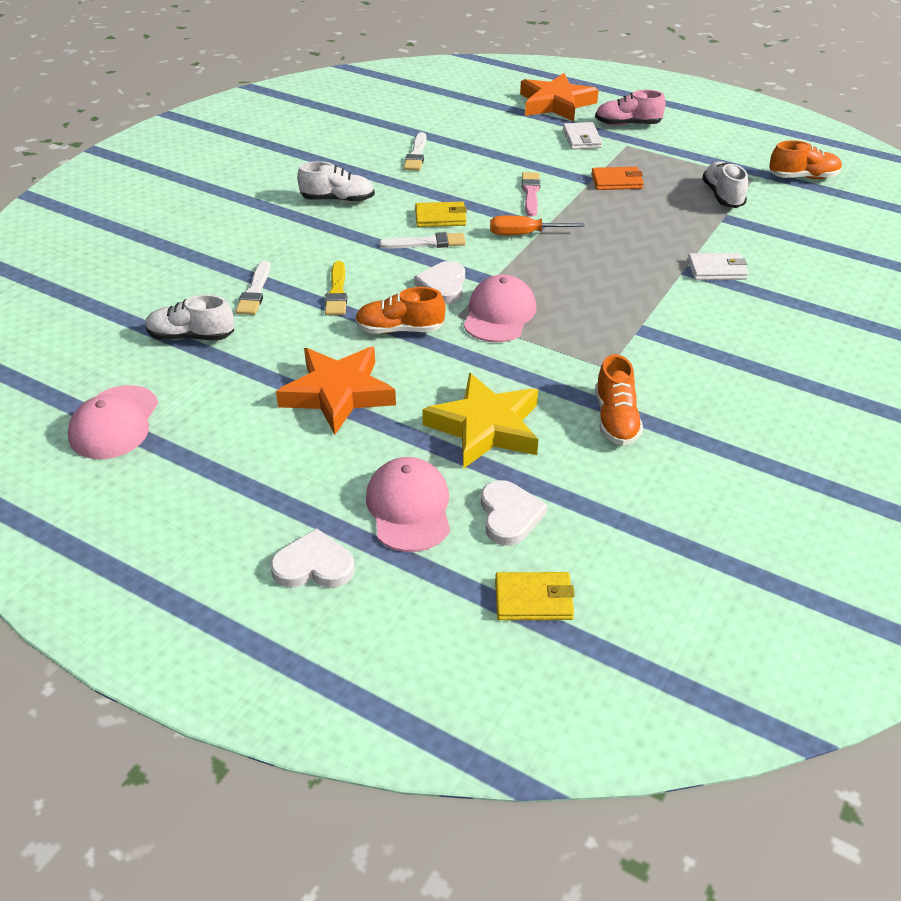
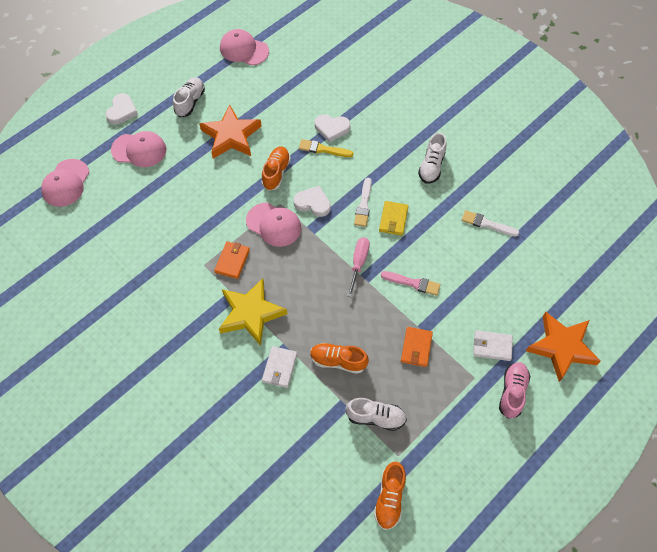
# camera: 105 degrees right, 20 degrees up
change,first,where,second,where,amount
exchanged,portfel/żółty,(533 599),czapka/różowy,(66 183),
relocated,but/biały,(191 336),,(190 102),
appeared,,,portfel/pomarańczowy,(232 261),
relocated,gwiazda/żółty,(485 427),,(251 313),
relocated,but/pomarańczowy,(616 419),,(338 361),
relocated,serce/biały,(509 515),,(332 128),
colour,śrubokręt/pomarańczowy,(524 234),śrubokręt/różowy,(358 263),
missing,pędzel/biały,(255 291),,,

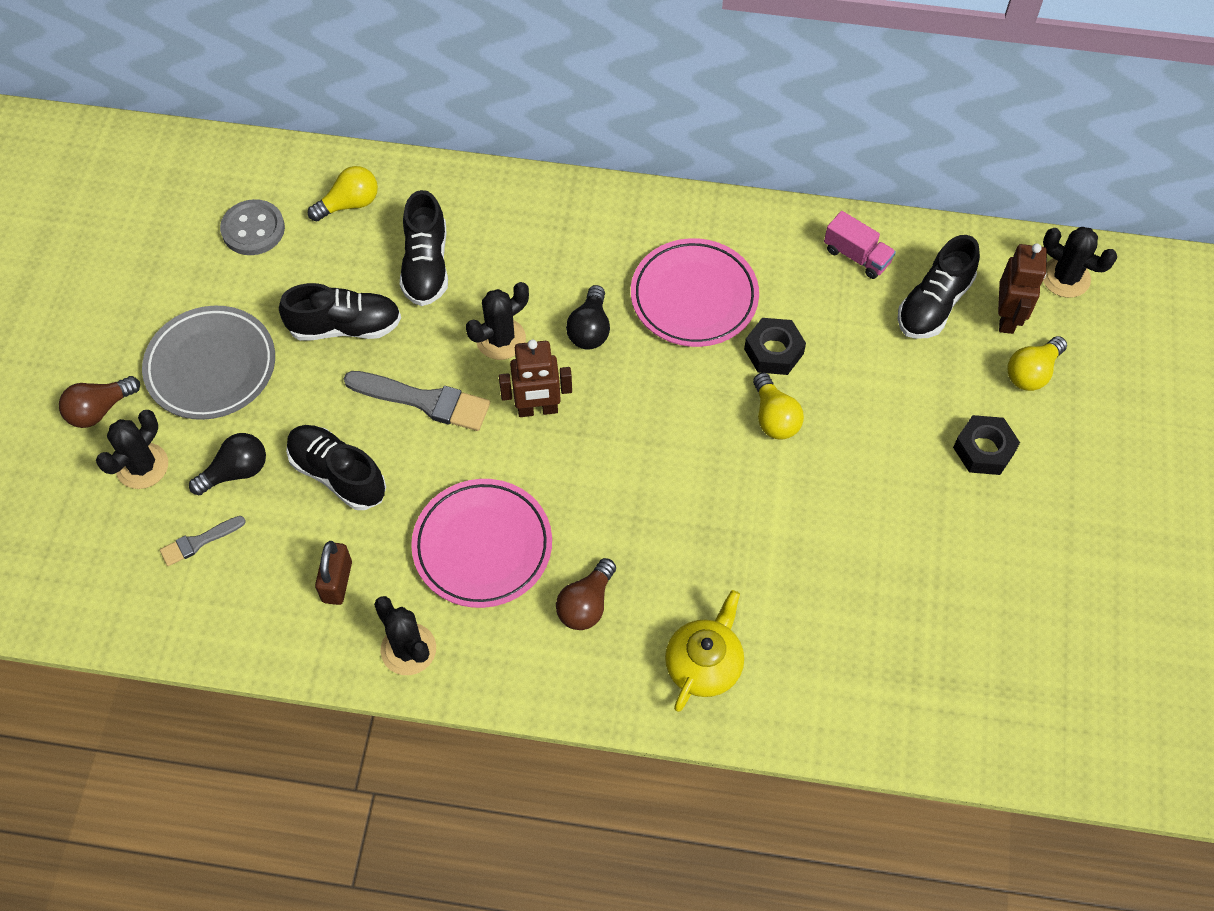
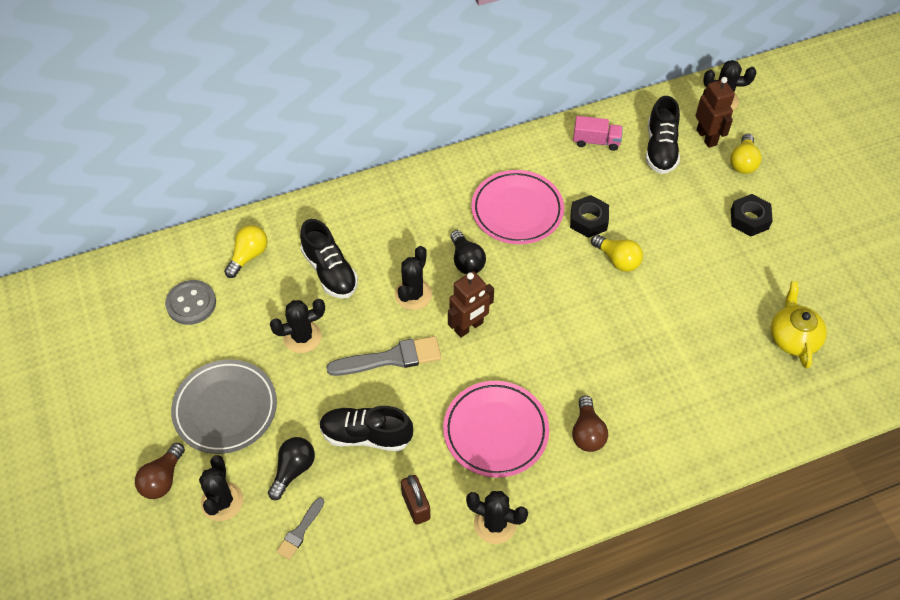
# camera: 30 degrees left, 5 degrees down
change,first,where,second,where,amount
exchanged,but/czarny,(345 327),kaktus/czarny,(302 337),
relocated,imbryk/żółty,(704 664),,(793 337),

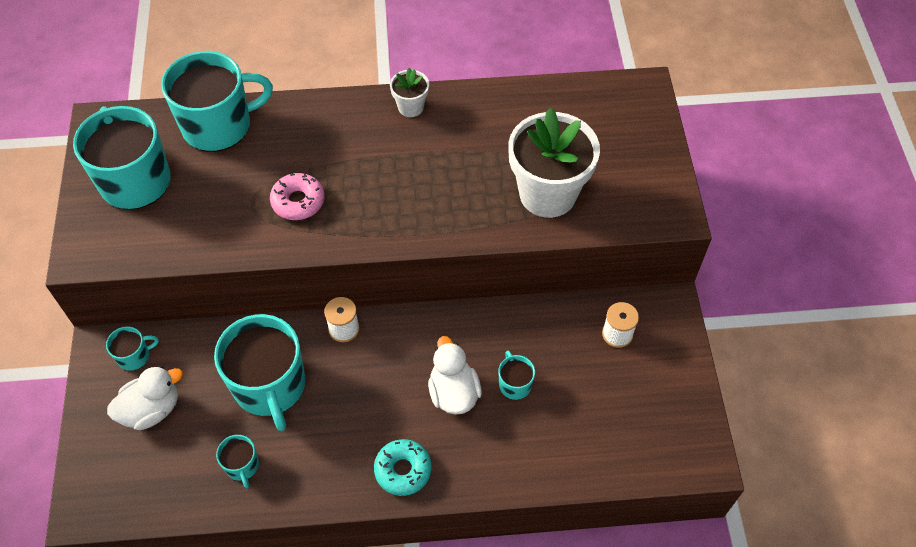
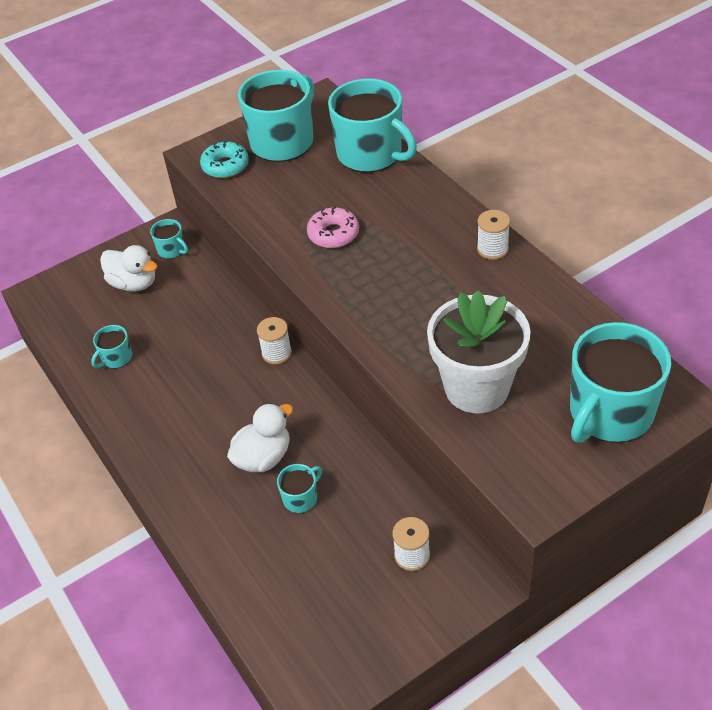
# camera: 65 degrees right, 10 degrees down
change,first,where,second,where,amount
relocated,donut/turkusowy,(403 470),,(225 166),
exchanged,doniczka/biały,(410 107),szpulka/biały,(492 249),
relocated,kubek/turkusowy,(270 386),,(610 412),

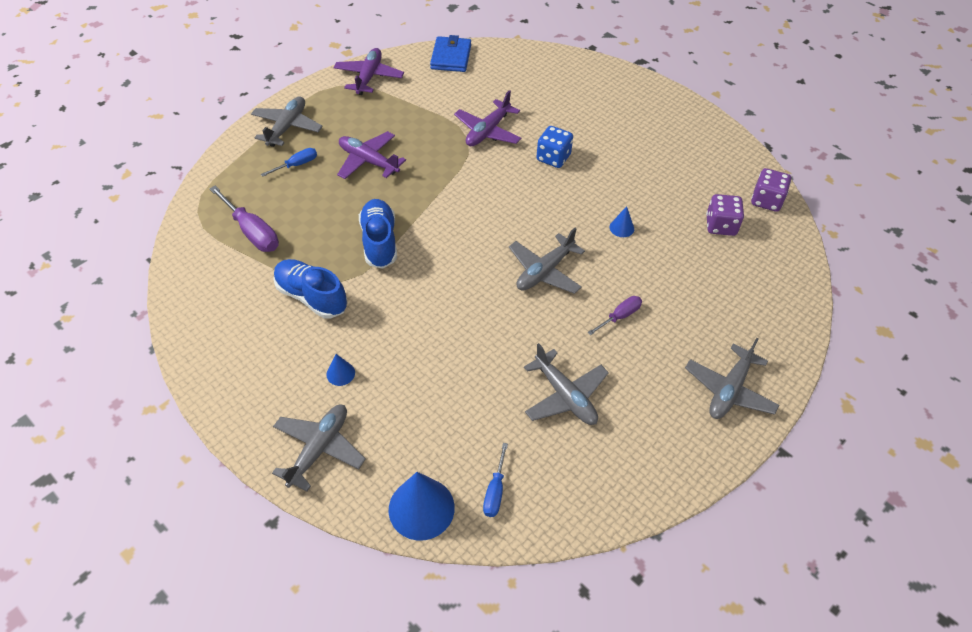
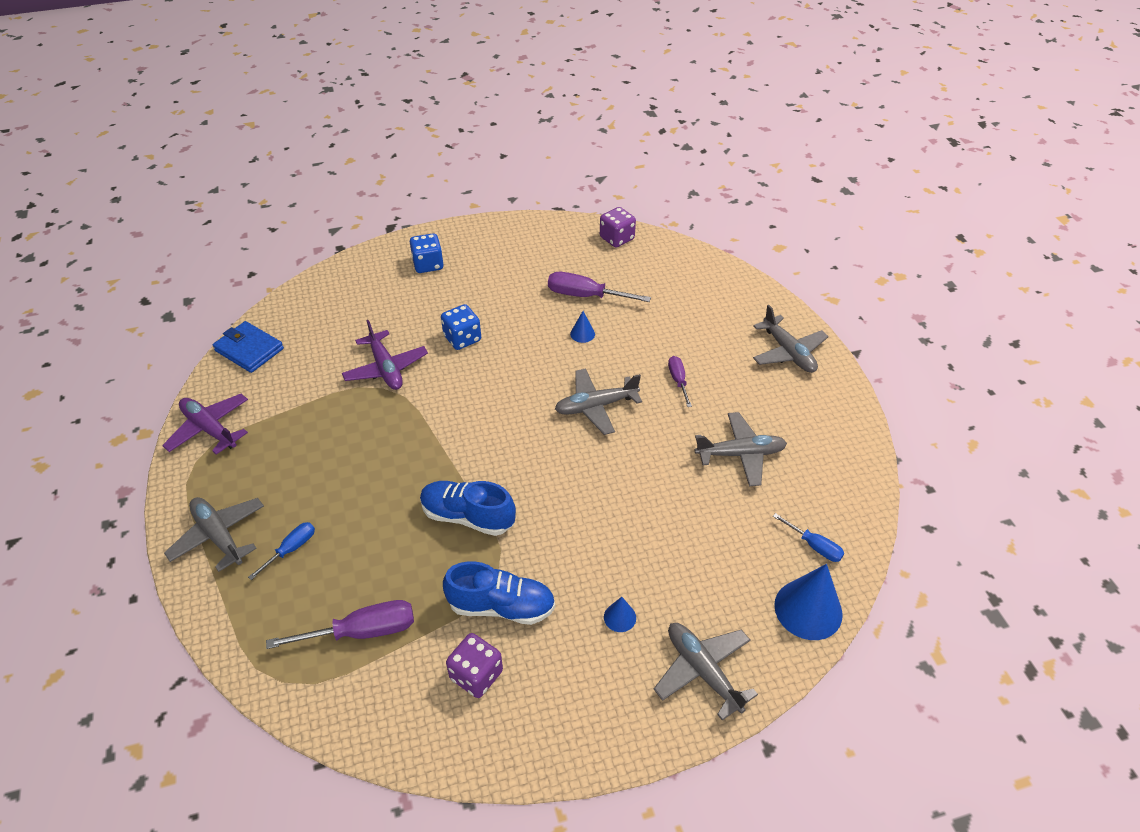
# camera: 60 degrees left, 5 degrees down
change,first,where,second,where,amount
spun,śrubokręt/niebieski,(296 165),,(291 549),45 degrees clockwise
appeared,,,kostka do gry/niebieski,(428 265),
spun,but/niebieski,(311 297),,(501 606),150 degrees counterclockwise
relocated,kostka do gry/fioletowy,(720 225),,(476 675),
appeared,,,śrubokręt/fioletowy,(586 296),
spun,samolot/szary,(544 271),,(596 406),90 degrees clockwise
missing,samolot/fioletowy,(368 161),,,

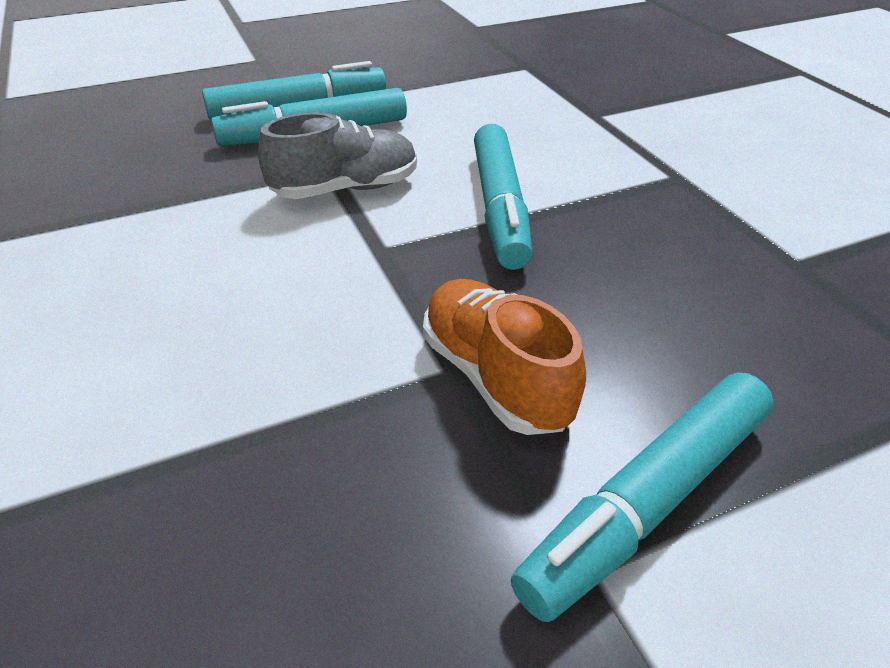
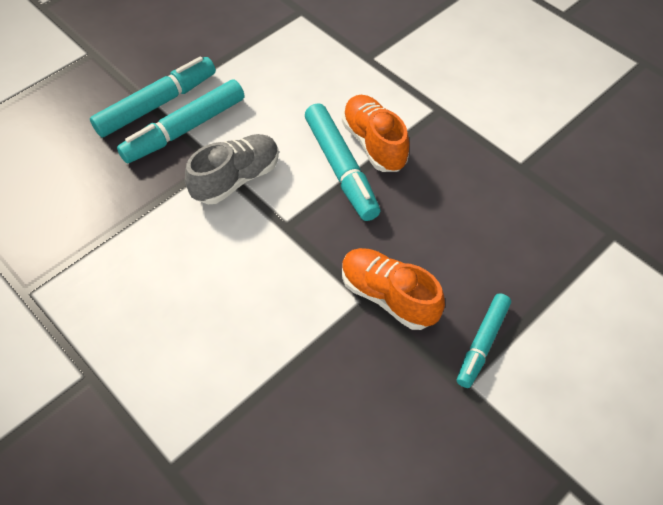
# camera: 20 degrees left, 15 degrees up
change,first,where,second,where,amount
appeared,,,but/pomarańczowy,(374 143),
size,flamaster/turkusowy,(648 501),,(482 343),x0.64

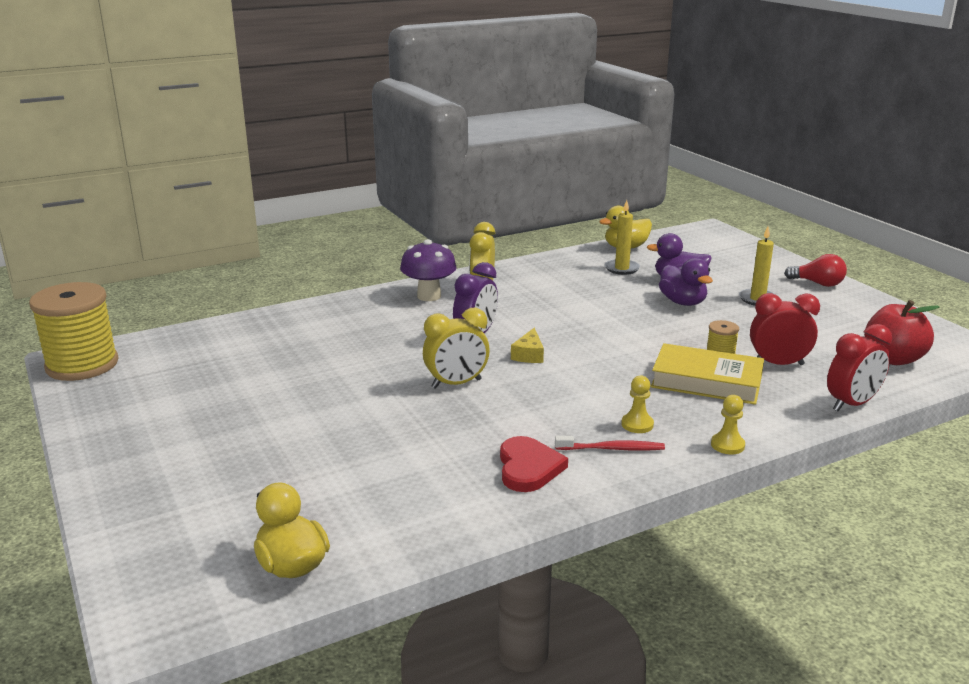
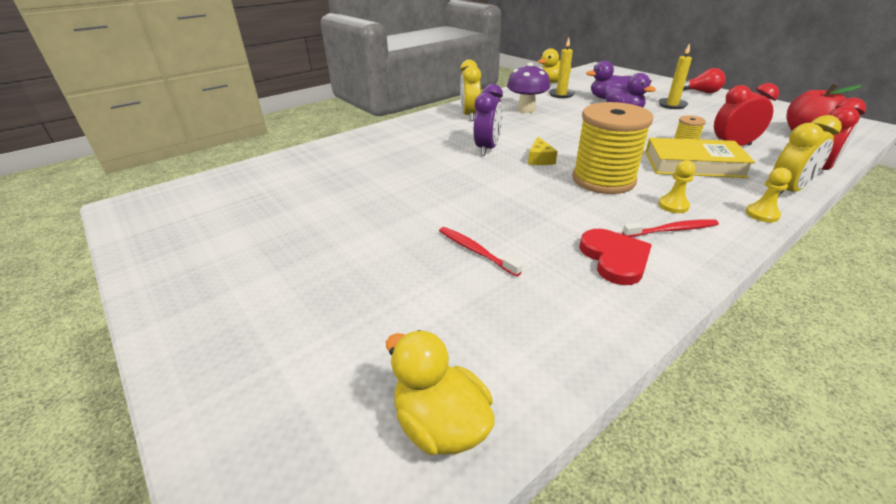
# camera: 10 degrees left, 10 degrees up
change,first,where,second,where,amount
appeared,,,szczoteczka do zębów/czerwony,(476 251),
relocated,grzyb/fioletowy,(429 296),,(526 110),
relocated,szpulka/żółty,(82 365),,(603 180),
relocated,budzik/żółty,(456 384),,(786 191),

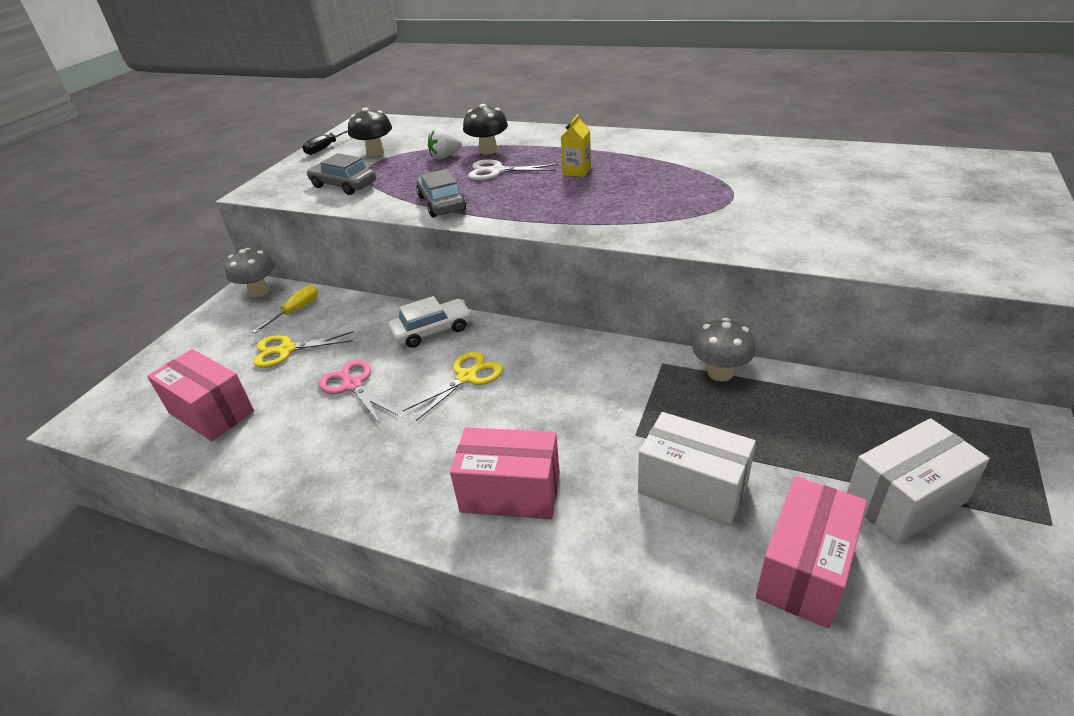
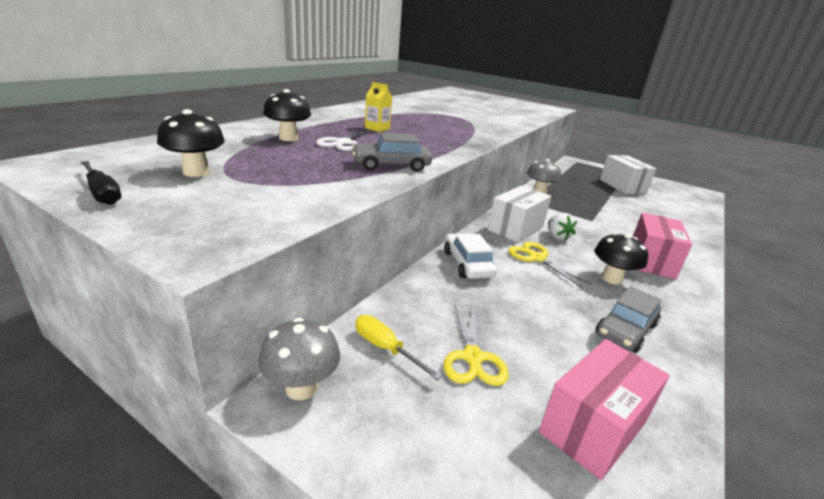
# camera: 85 degrees left, 10 degrees down
change,first,where,second,where,amount
relocated,pudełko/biały,(692 488),,(516 228),
relocated,truskawka/biały,(445 157),,(557 236),
appeared,,,grzyb/czarny,(612 278),
relocated,samochód/szary,(344 185),,(625 330),
missing,nożyczki/różowy,(353 385),,,
missing,pudełko/różowy,(805 569),,,

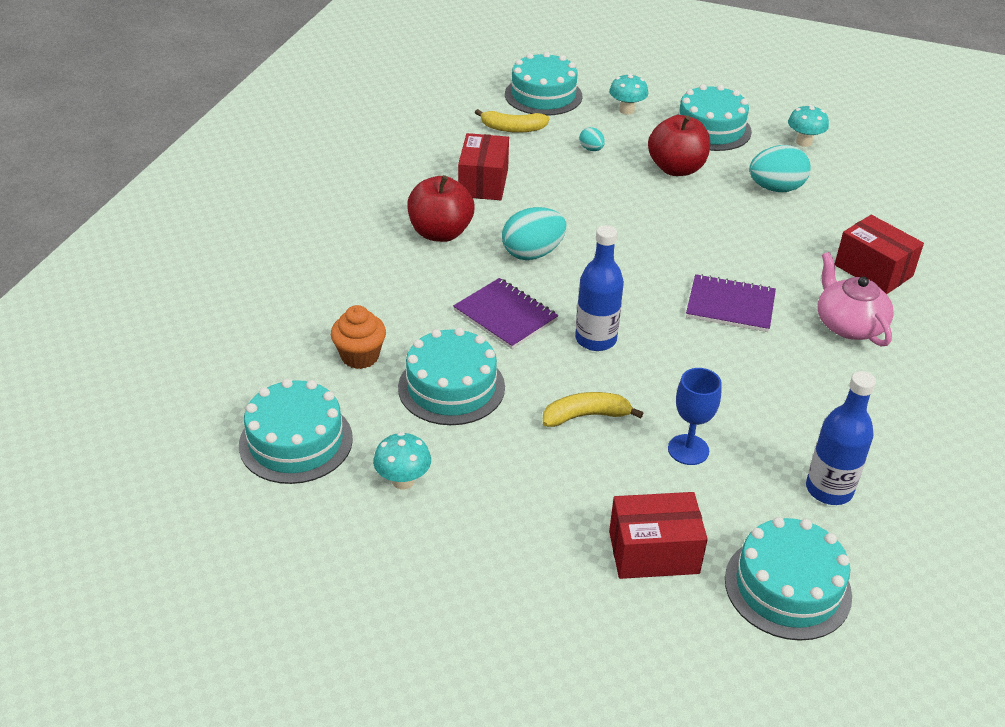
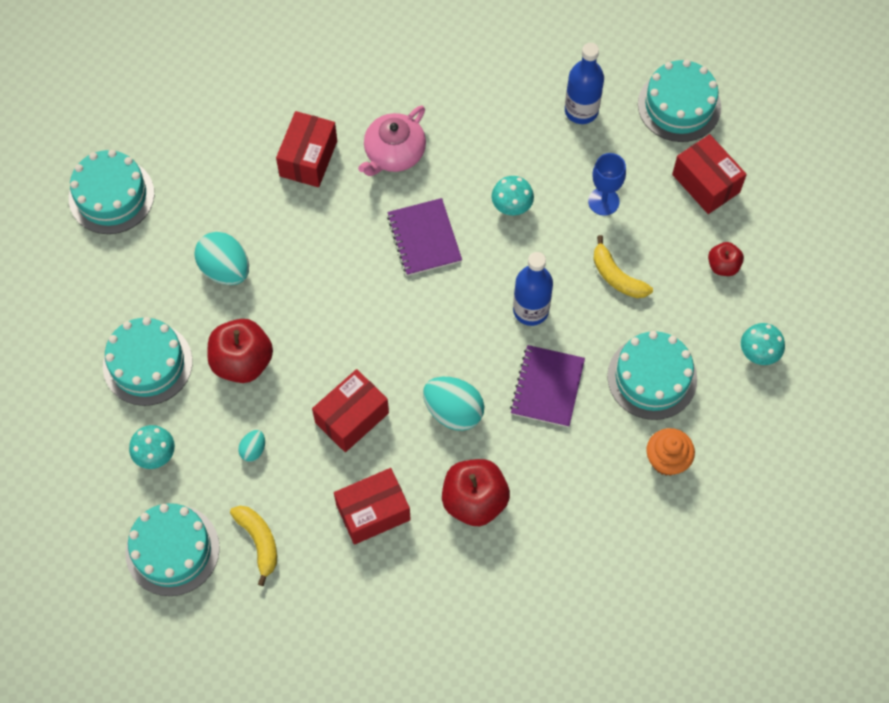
# camera: 120 degrees left, 25 degrees up
change,first,where,second,where,amount
relocated,tort/turkusowy,(296 441),,(111 196),
appeared,,,pudełko/czerwony,(351 417),
relocated,grzyb/turkusowy,(804 142),,(511 207),
appeared,,,jabłko/czerwony,(723 266),

